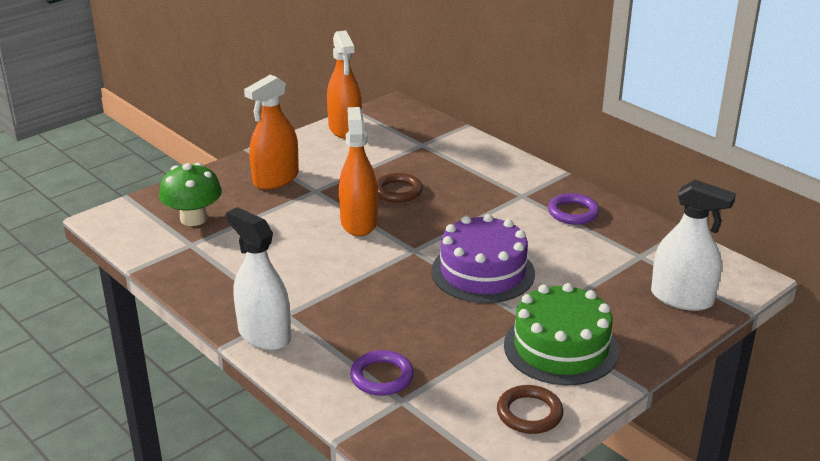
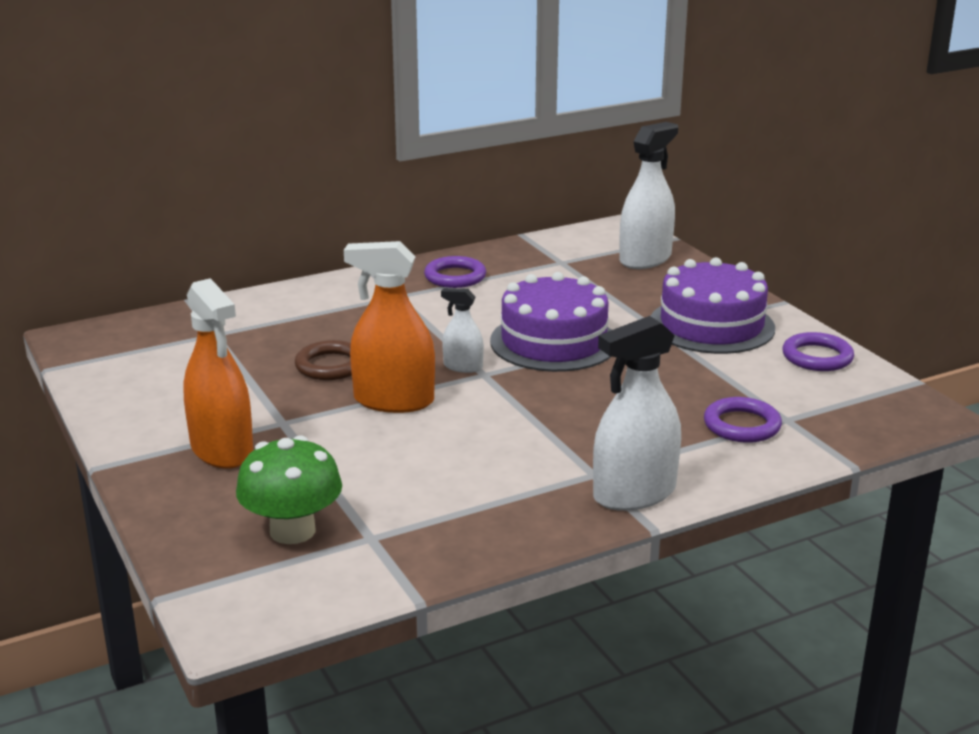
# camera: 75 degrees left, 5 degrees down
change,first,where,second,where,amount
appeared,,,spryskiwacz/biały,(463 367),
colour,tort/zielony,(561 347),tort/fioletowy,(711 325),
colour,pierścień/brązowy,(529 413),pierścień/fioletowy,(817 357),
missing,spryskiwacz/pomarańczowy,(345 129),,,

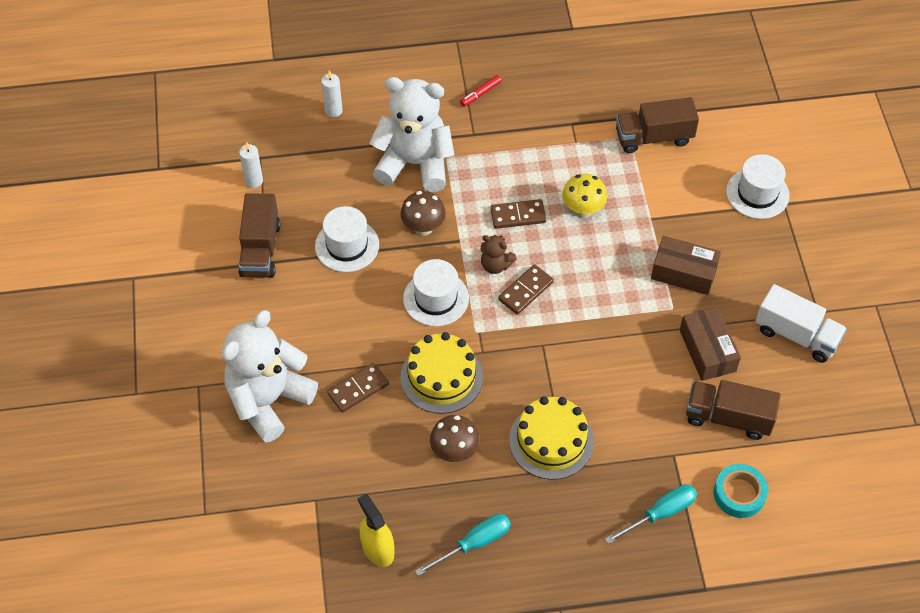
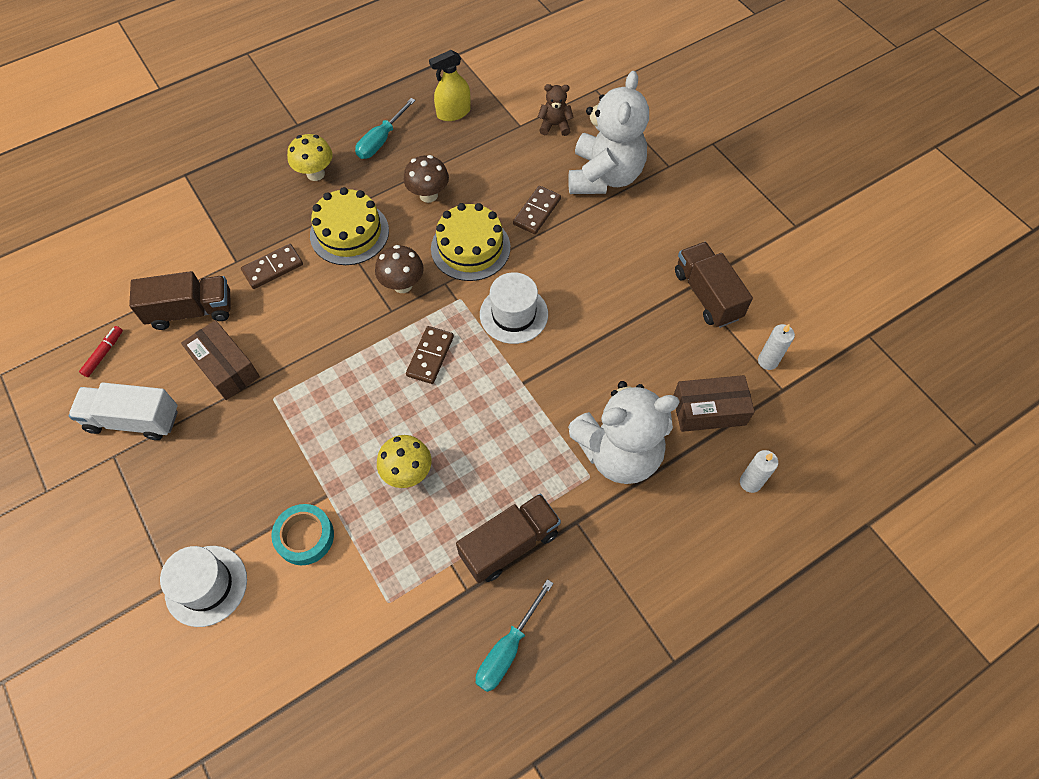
# camera: 155 degrees right, 5 degrees up
change,first,where,second,where,amount
relocated,flamaster/czerwony,(480 94),,(104 354),
relocated,kostka domina/brązowy,(518 216),,(273 268),
relocated,taśma klejąca/turkusowy,(739 494),,(305 537),
appeared,,,grzyb/żółty,(315 174),
relocated,grzyb/brązowy,(423 228),,(402 285),
spun,spryskiwacz/żółty,(377 549),,(453 112),120 degrees clockwise
relocated,ciężarówka/brązowy,(653 137),,(509 544),
relocated,śrubokręt/turkusowy,(660 513),,(508 649),
relocated,miś/brązowy,(495 265),,(554 126),
relocated,pudełko/brązowy,(684 272),,(709 410),
missing,kapelusz/biały,(347 245),,,

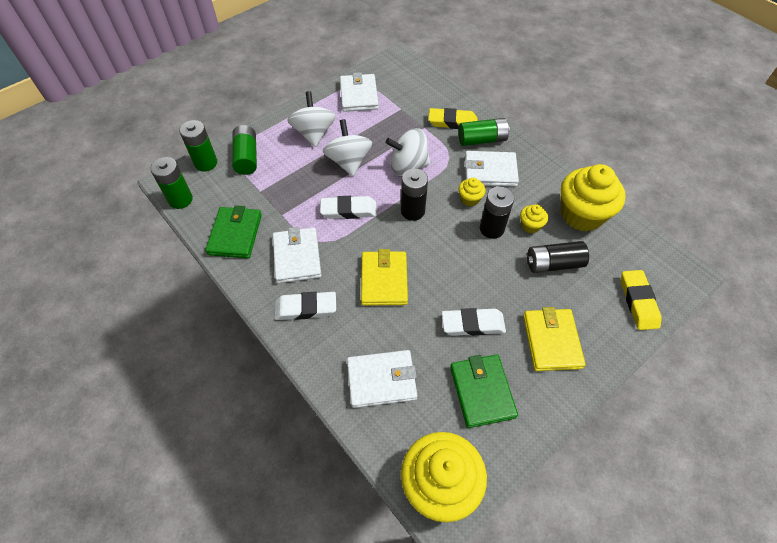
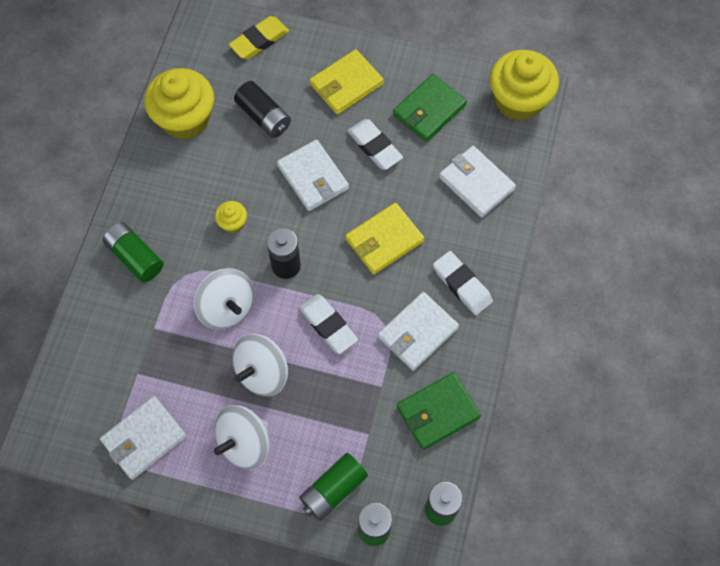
# camera: 125 degrees left, 10 degrees up
change,first,where,second,where,amount
relocated,portfel/biały,(490 171),,(313 177),
missing,gumka do mazania/żółty,(452 122),,,
missing,bateria/czarny,(491 229),,,
missing,muffinka/żółty,(530 225),,,

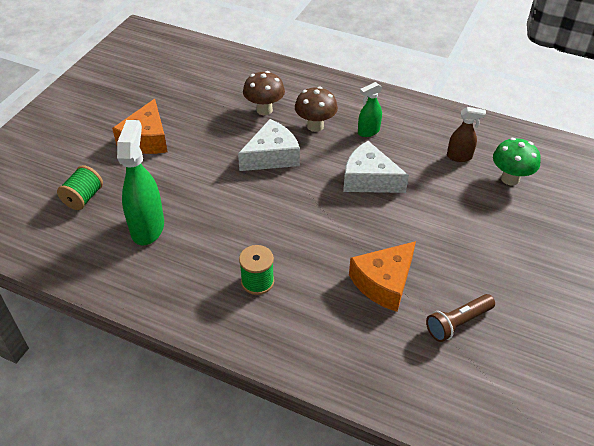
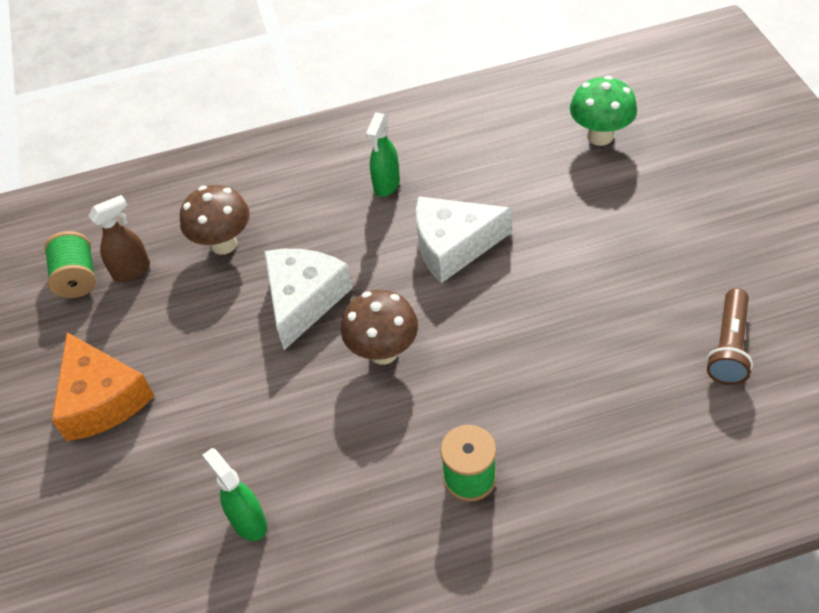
# camera: 35 degrees left, 5 degrees up
change,first,where,second,where,amount
relocated,szpulka/zielony,(83 198),,(77 278),
relocated,spryskiwacz/brązowy,(459 157),,(132 270),
size,spryskiwacz/zielony,(147 227),,(248 521),x0.56
relocated,grzyb/brązowy,(315 126),,(383 352),
missing,ser/pomarańczowy,(384 282),,,

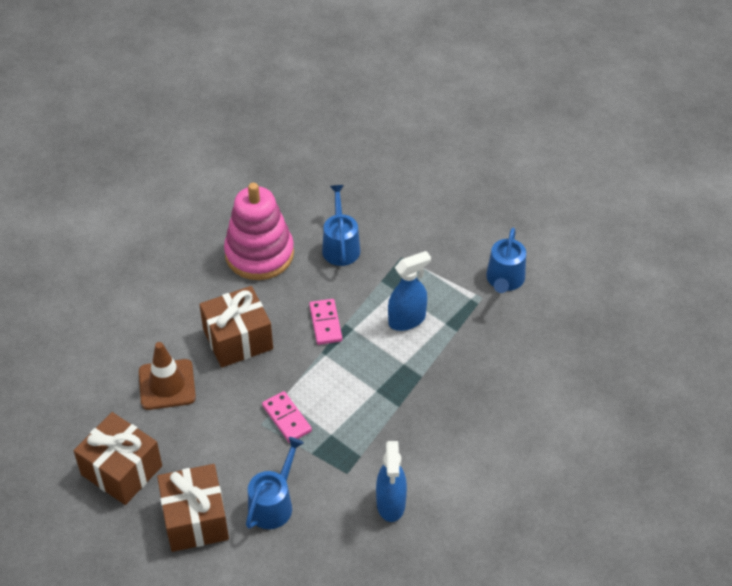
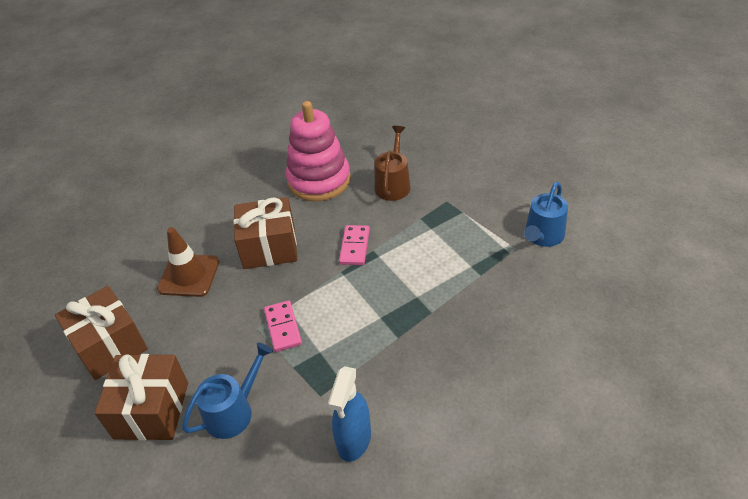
# camera: 20 degrees right, 5 degrees down
change,first,where,second,where,amount
colour,konewka/niebieski,(340 246),konewka/brązowy,(393 184),
missing,spryskiwacz/niebieski,(407 320),,,

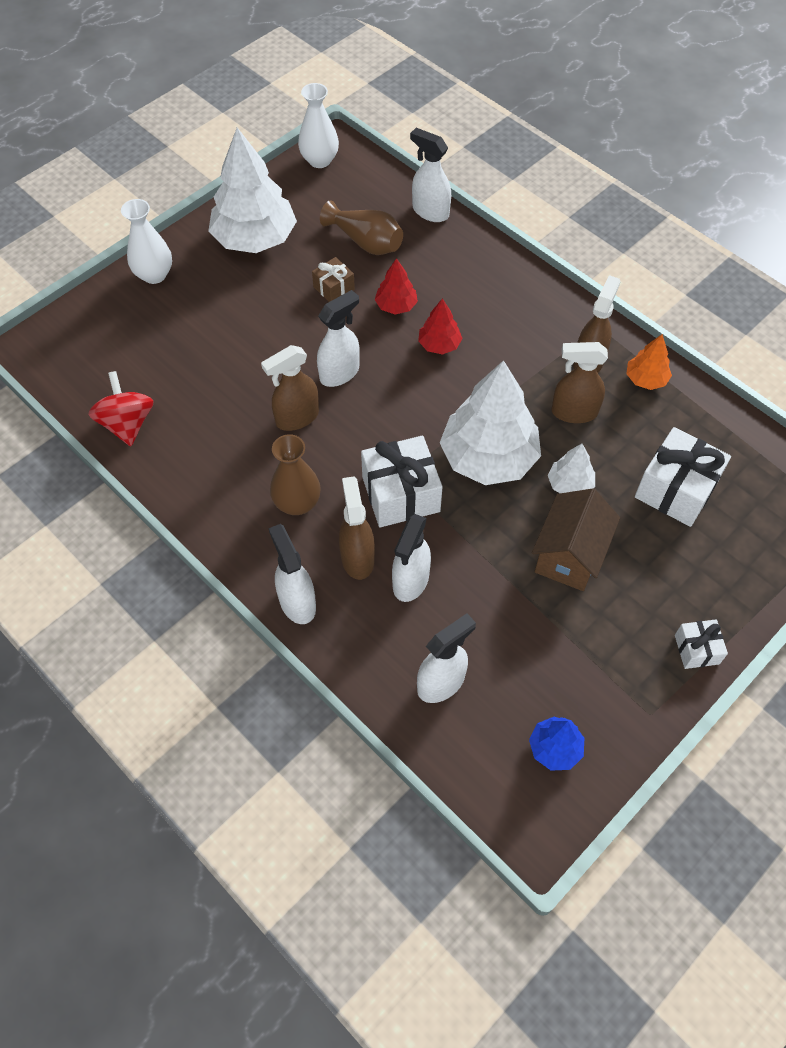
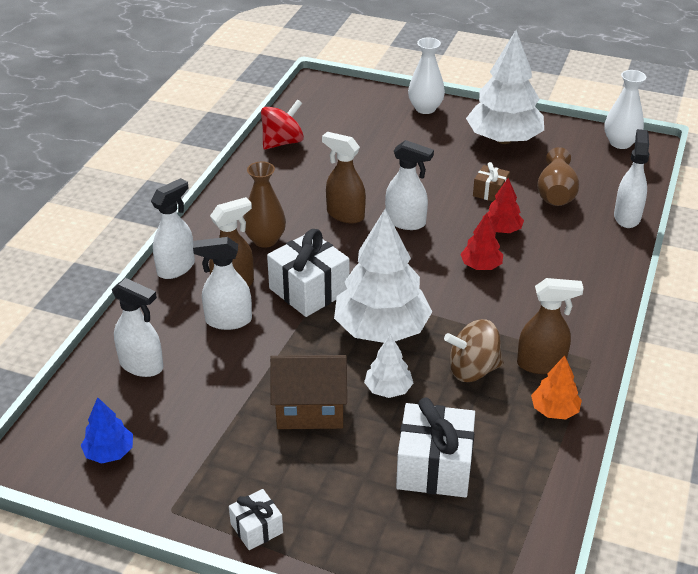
# camera: 65 degrees right, 20 degrees down
change,first,where,second,where,amount
exchanged,spryskiwacz/brązowy,(573 412),bączek/brązowy,(473 370),

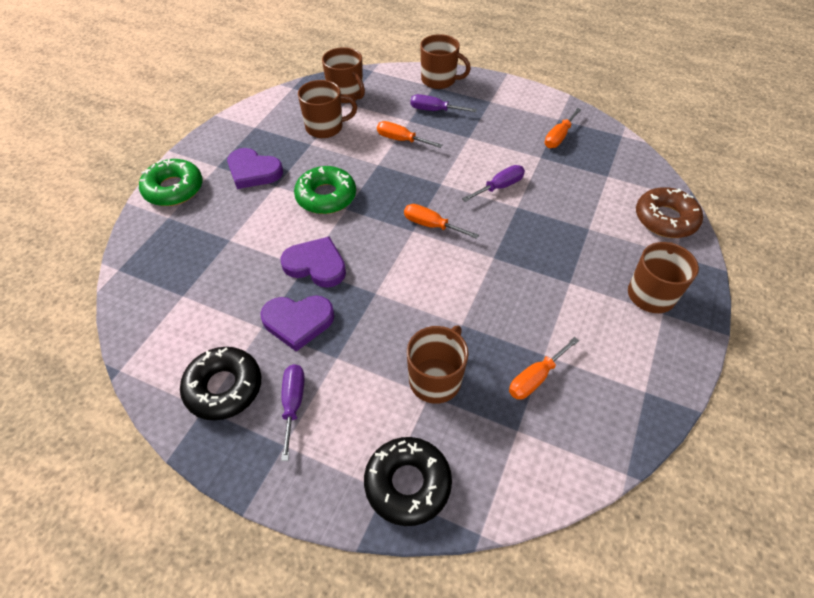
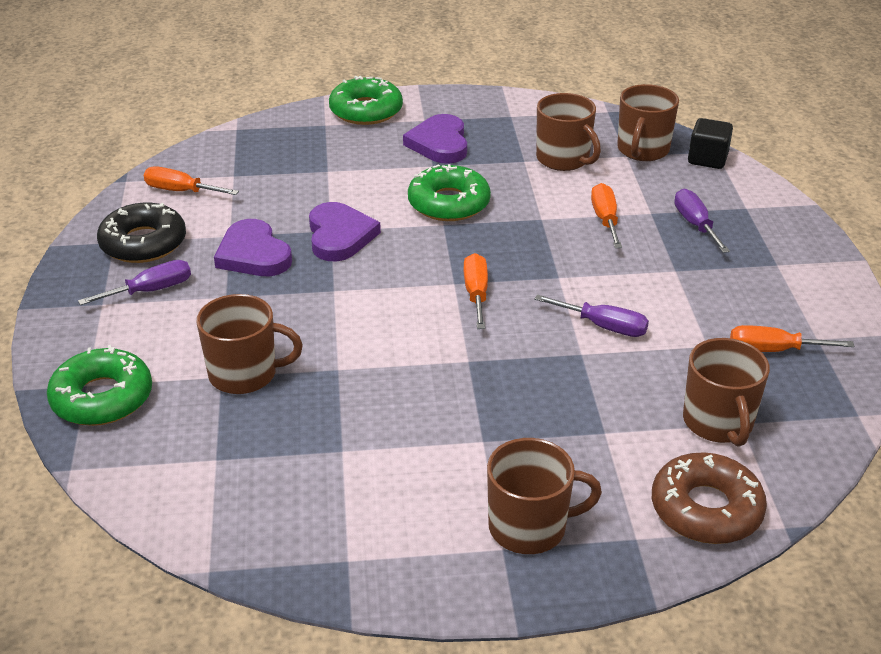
# camera: 60 degrees right, 15 degrees down
change,first,where,second,where,amount
colour,donut/czarny,(407 484),donut/zielony,(102 398),
relocated,śrubokręt/pomarańczowy,(535 378),,(181 191),
relocated,kubek/brązowy,(439 80),,(718 422),
appeared,,,sześcian/czarny,(707 159),

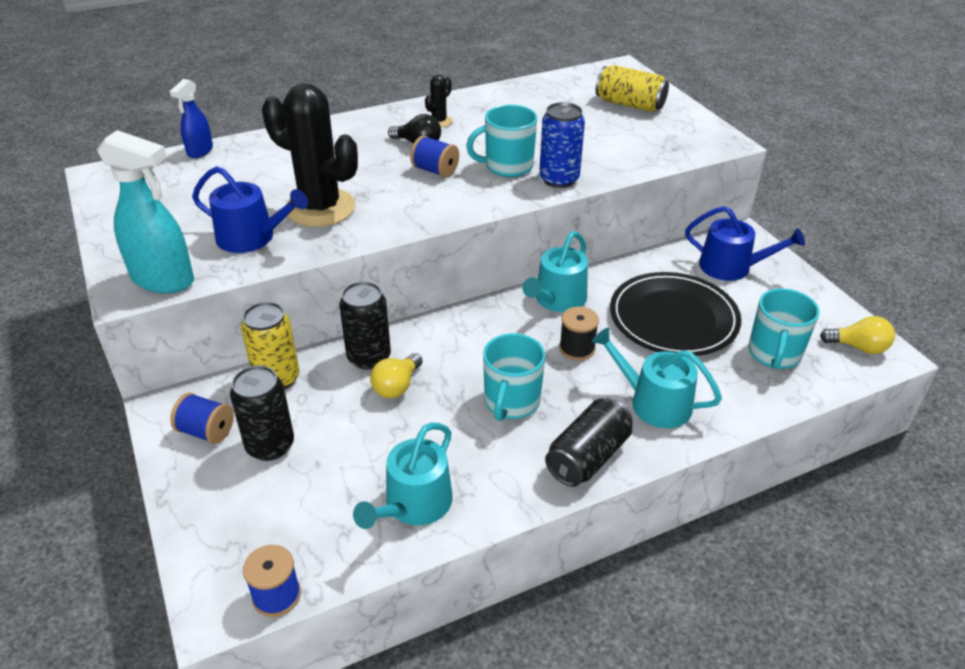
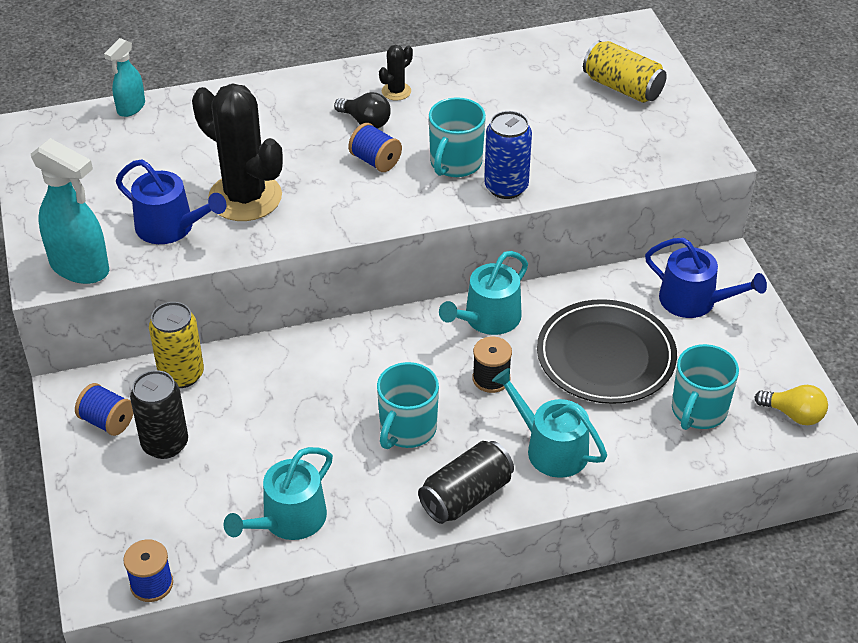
# camera: 10 degrees right, 5 degrees up
change,first,where,second,where,amount
colour,spryskiwacz/niebieski,(200 151),spryskiwacz/turkusowy,(131 108),
spun,kubek/turkusowy,(507 166),,(455 163),60 degrees counterclockwise
missing,puszka/czarny,(369 357),,,
missing,żarówka/żółty,(397 386),,,

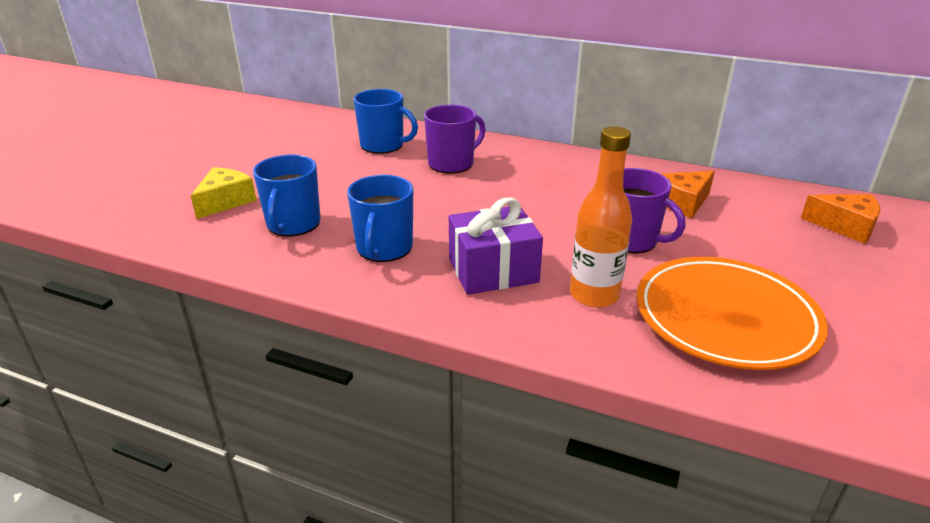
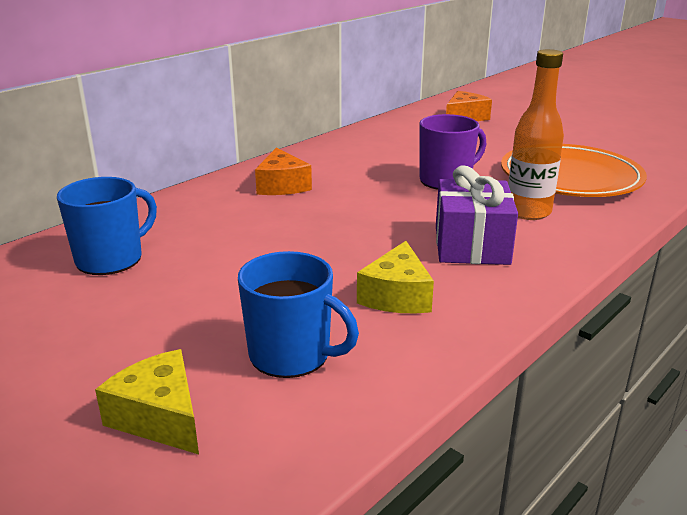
# camera: 70 degrees left, 5 degrees down
change,first,where,second,where,amount
relocated,ser/pomarańczowy,(682 203),,(282 185),
exchanged,kubek/niebieski,(384 248),ser/żółty,(397 296),
missing,kubek/fioletowy,(452 163),,,

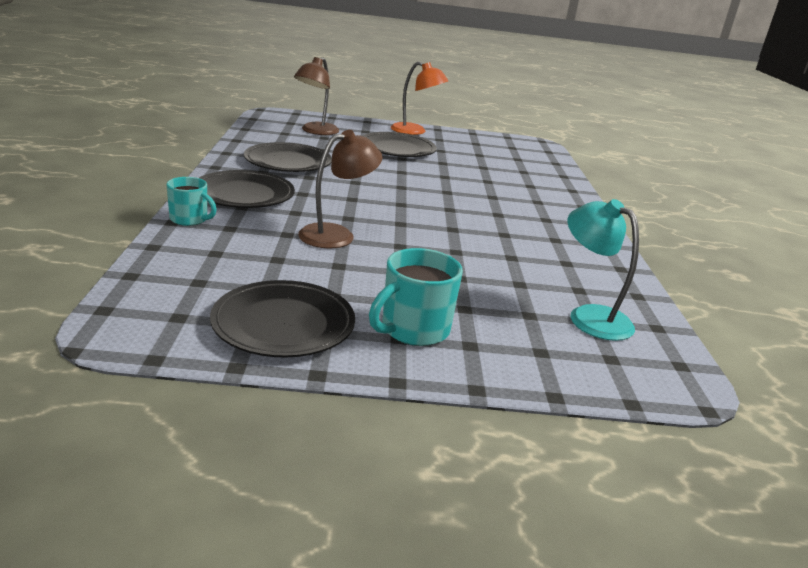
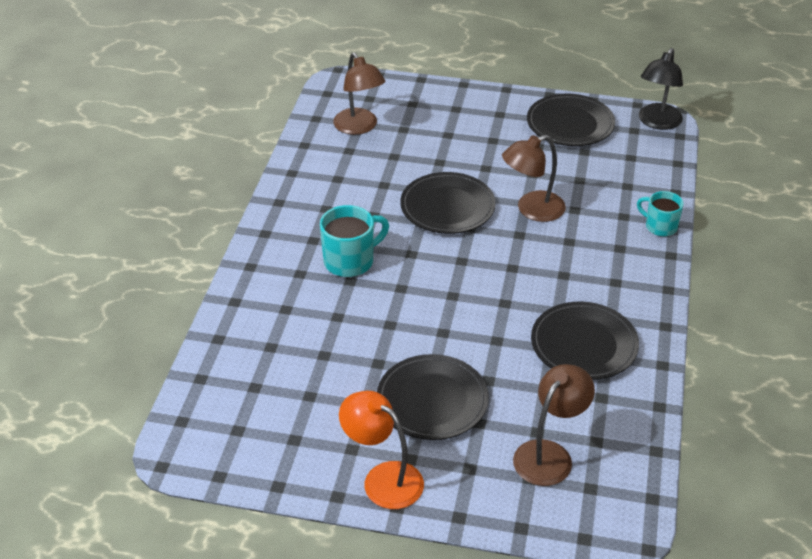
# camera: 165 degrees left, 15 degrees up
change,first,where,second,where,amount
relocated,kubek/turkusowy,(413 330),,(350 261),
colour,lampka/turkusowy,(590 316),lampka/brązowy,(359 127),
relocated,talerz/czarny,(244 194),,(447 207),
appeared,,,lampka/czarny,(657 122),

